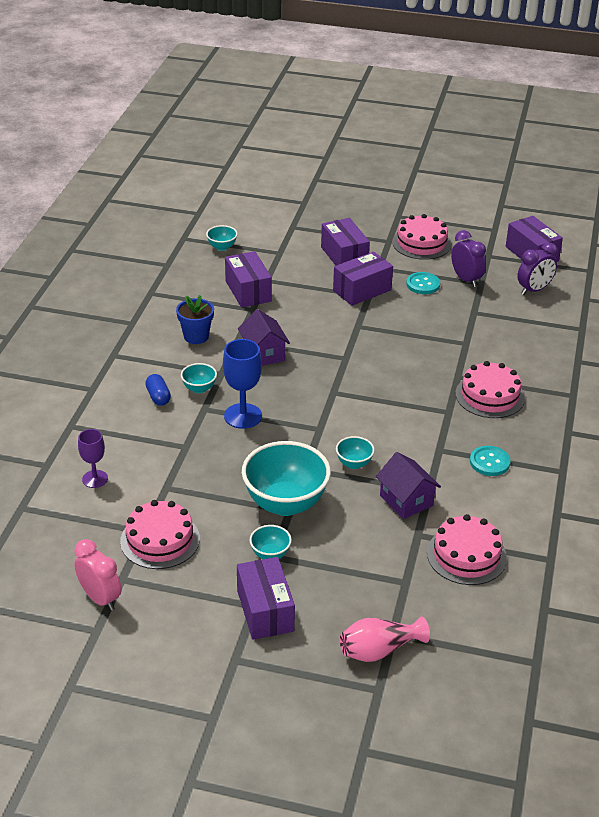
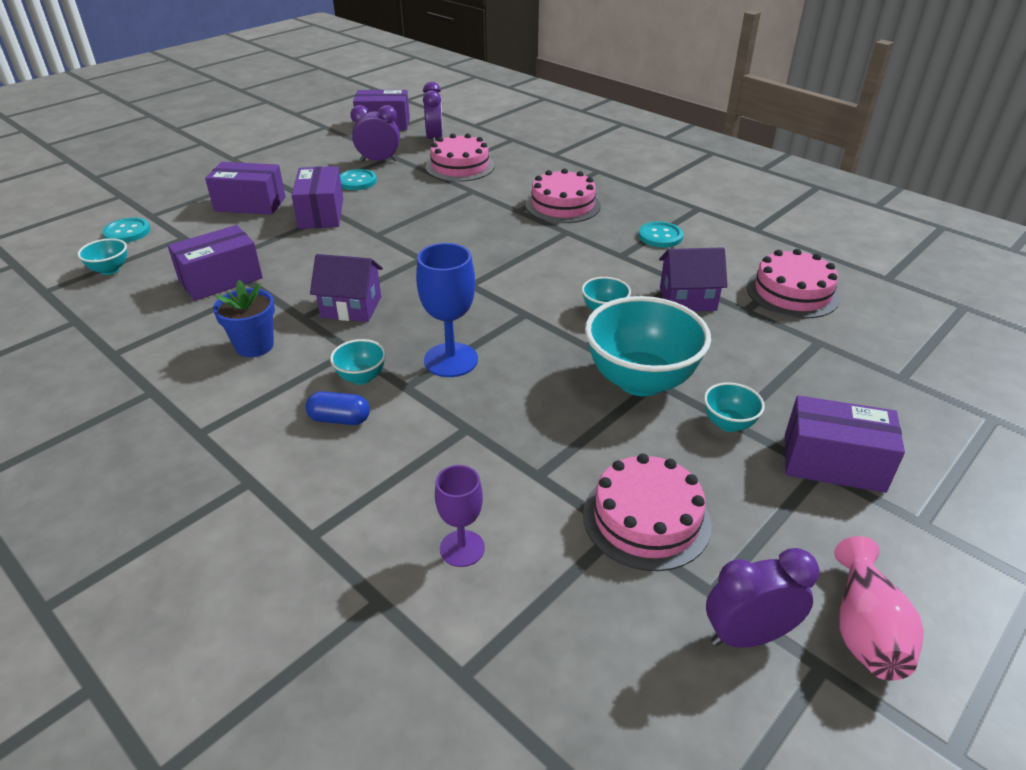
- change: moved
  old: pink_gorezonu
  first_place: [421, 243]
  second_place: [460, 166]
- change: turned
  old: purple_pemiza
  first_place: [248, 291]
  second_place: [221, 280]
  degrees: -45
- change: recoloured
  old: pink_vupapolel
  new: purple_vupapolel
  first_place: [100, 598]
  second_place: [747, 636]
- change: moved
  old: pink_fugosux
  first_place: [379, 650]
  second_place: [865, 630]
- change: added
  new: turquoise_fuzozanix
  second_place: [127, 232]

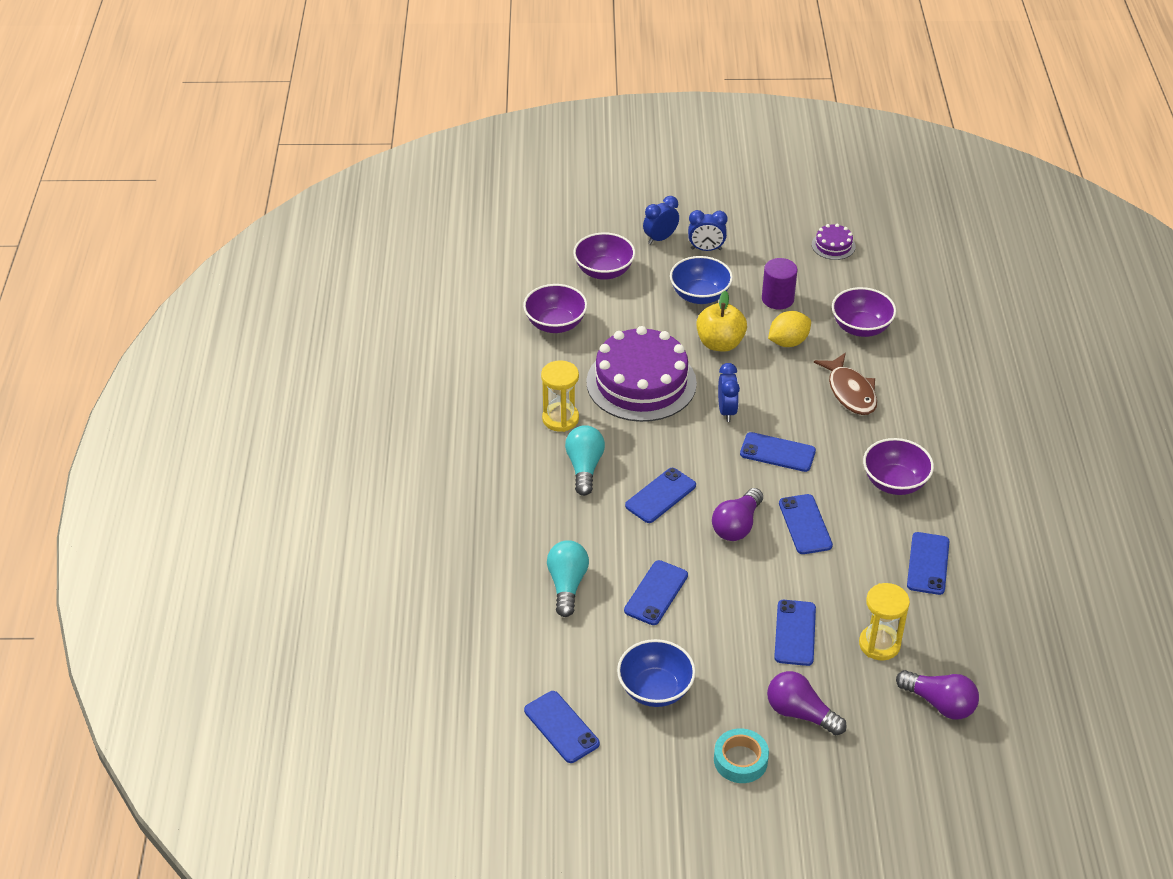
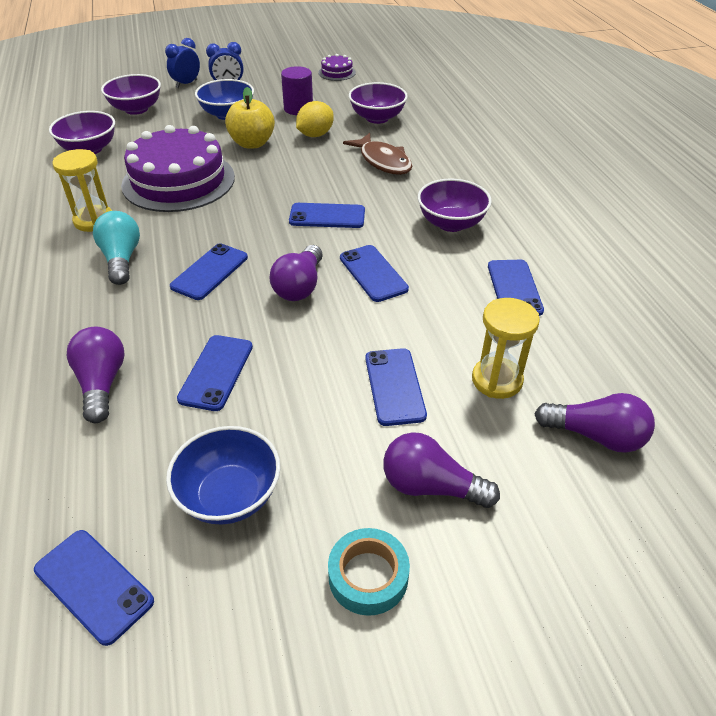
- change: removed
  old: blue_vupapolel
  first_place: [727, 411]
- change: recoloured
  old: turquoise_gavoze
  new: purple_gavoze
  first_place: [567, 585]
  second_place: [102, 383]

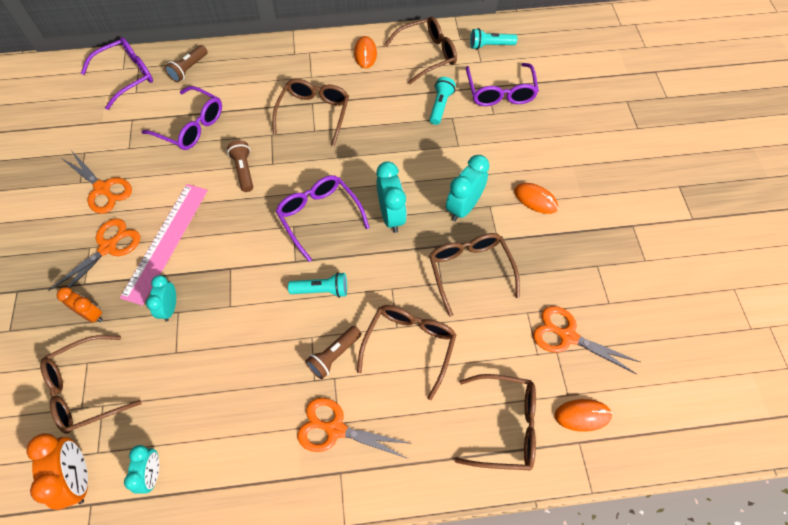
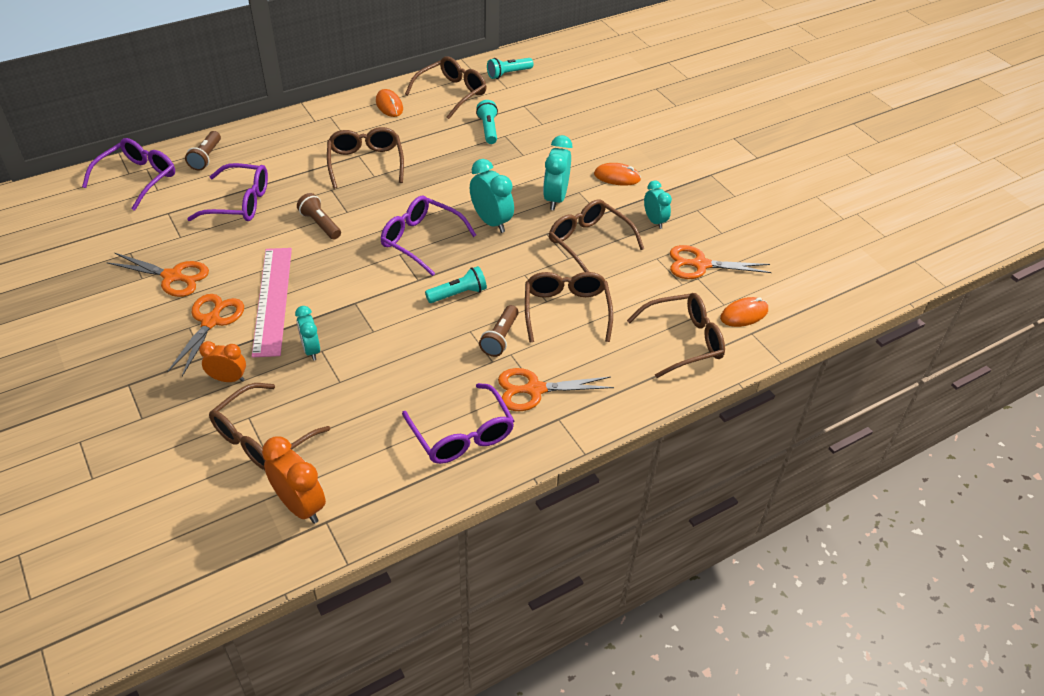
- change: moved
  old: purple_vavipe
  first_place: [500, 92]
  second_place: [462, 434]
- change: moved
  old: turquoise_vupapolel
  first_place: [152, 474]
  second_place: [654, 221]

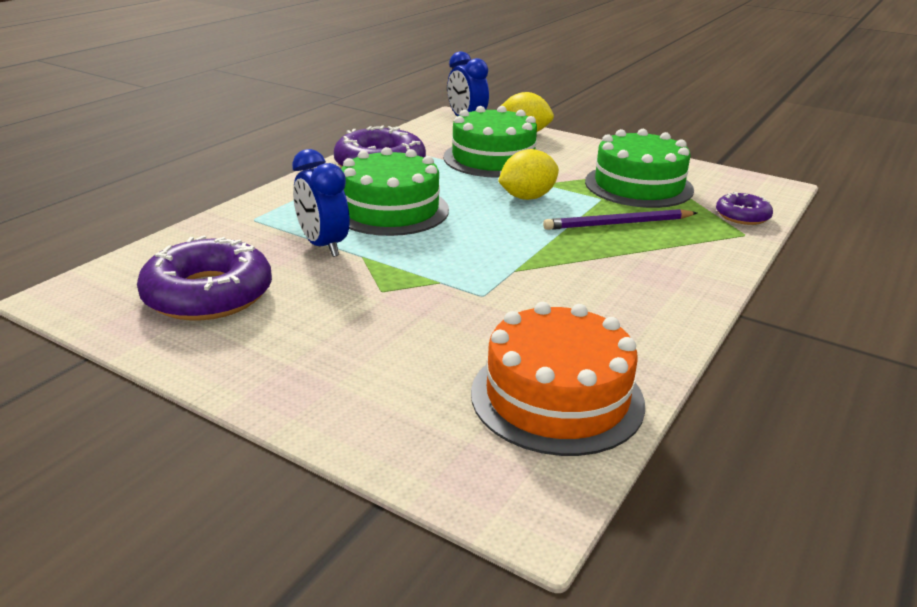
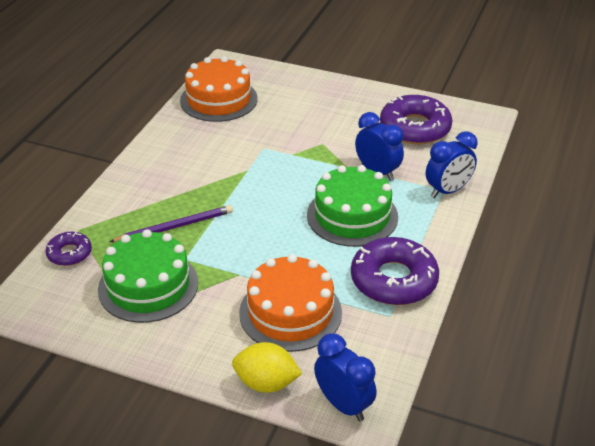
- change: recoloured
  old: green_gorezonu
  new: orange_gorezonu
  first_place: [493, 158]
  second_place: [290, 312]
- change: removed
  old: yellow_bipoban
  first_place: [527, 197]
- change: added
  new: blue_vupapolel
  second_place: [447, 191]

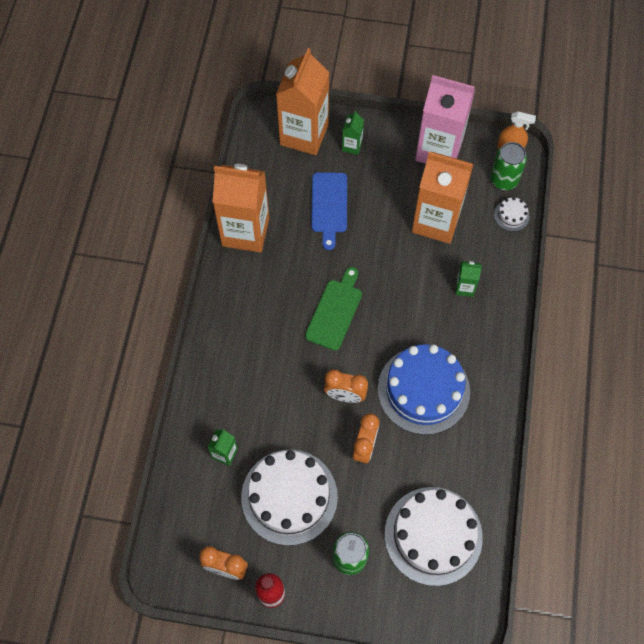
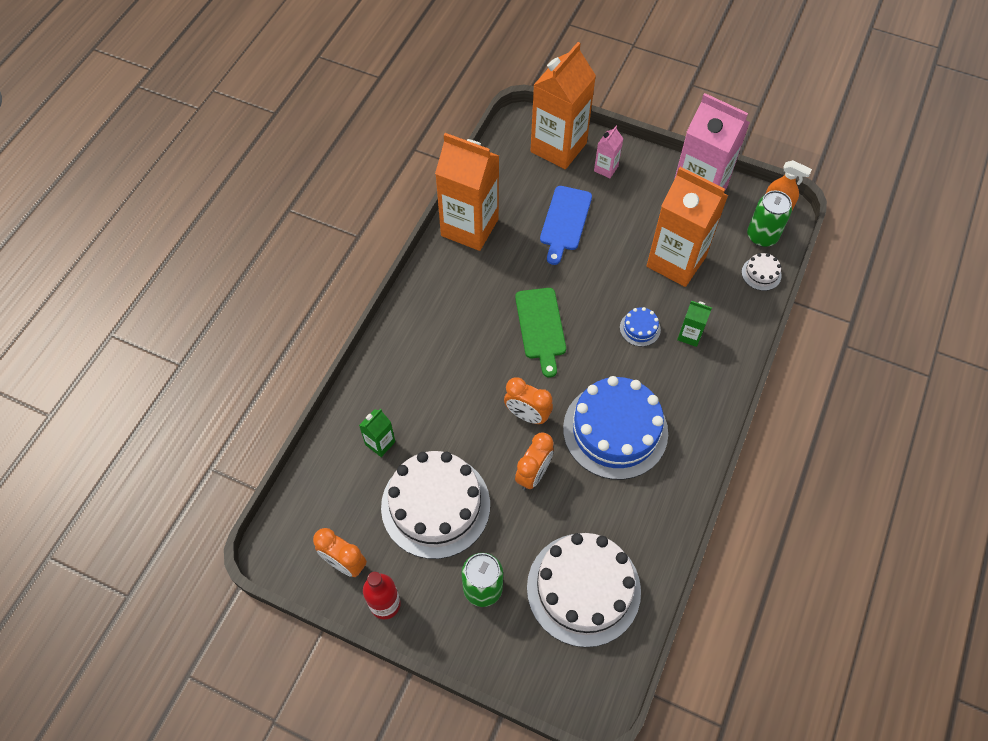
- change: recoloured
  old: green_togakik
  new: pink_togakik
  first_place: [352, 146]
  second_place: [606, 168]
- change: turned
  old: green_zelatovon
  first_place: [335, 311]
  second_place: [541, 327]
  degrees: 135
- change: added
  new: blue_gorezonu
  second_place: [640, 328]

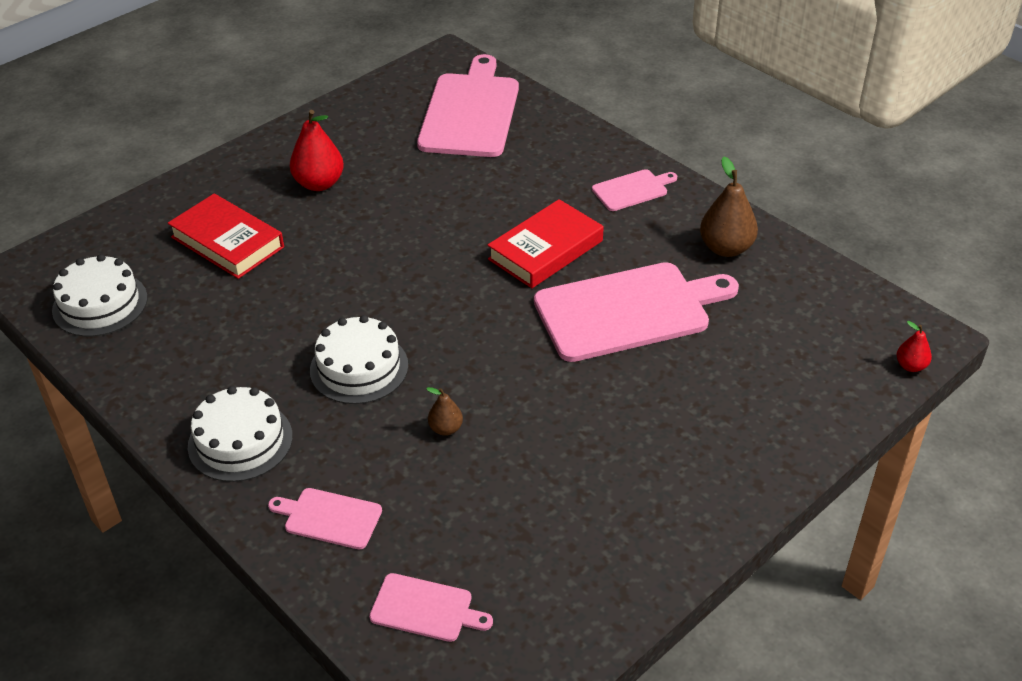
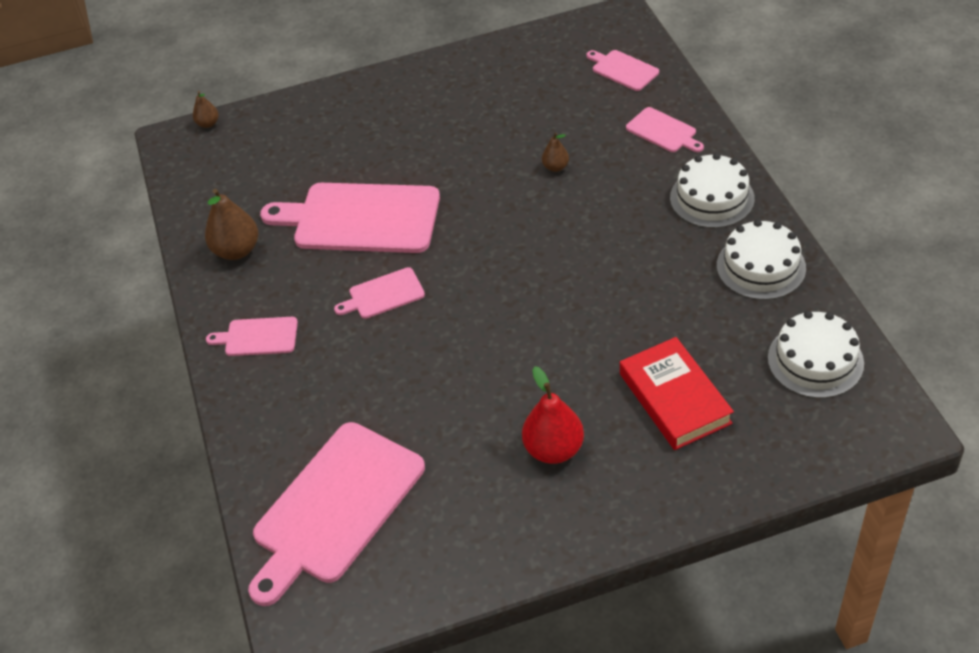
- change: replaced
  old: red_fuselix
  new: pink_zelatovon
  first_place: [546, 250]
  second_place: [383, 294]
- change: moved
  old: white_gorezonu
  first_place: [359, 368]
  second_place: [761, 266]
- change: recoloured
  old: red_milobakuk
  new: brown_milobakuk
  first_place: [910, 366]
  second_place: [208, 124]

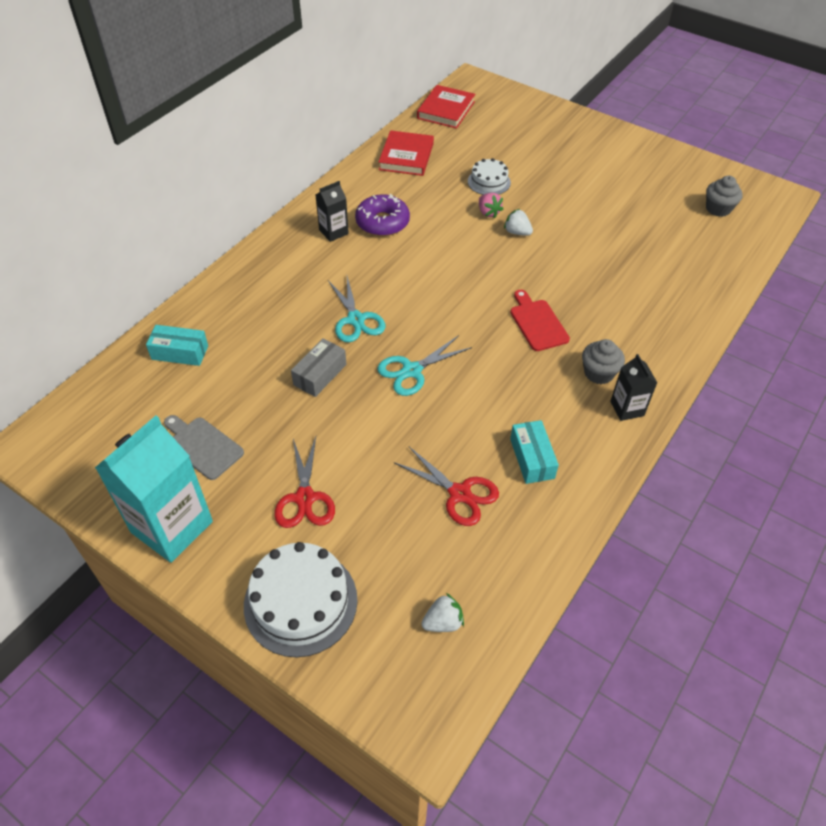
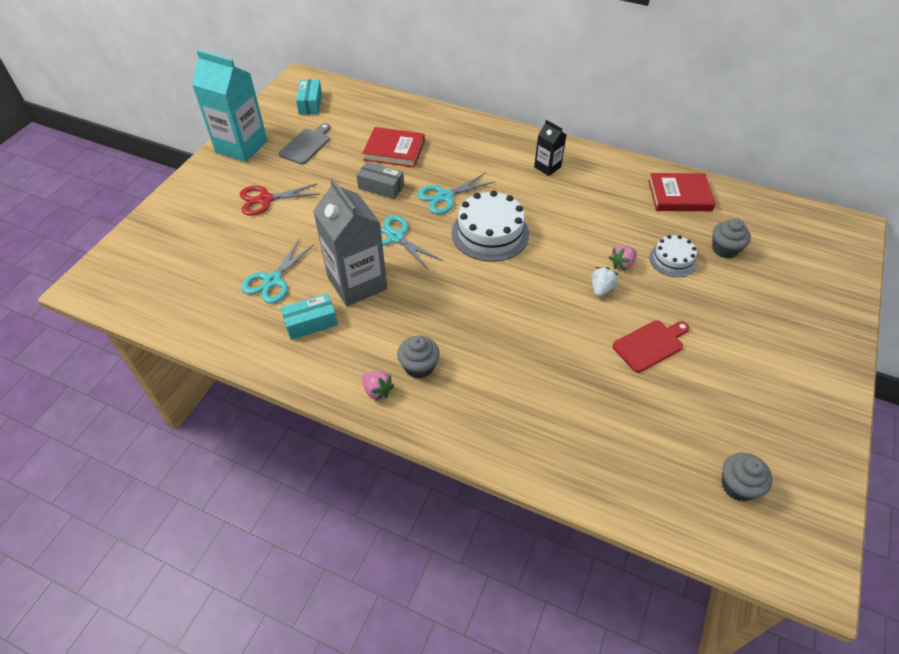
- change: moved
  old: red_fuselix
  first_place: [446, 110]
  second_place: [394, 150]
- change: removed
  old: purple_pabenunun
  first_place: [382, 222]
- change: moved
  old: red_zelatovon
  first_place: [537, 323]
  second_place: [650, 345]
- change: moved
  old: turquoise_pemiza
  first_place: [180, 352]
  second_place: [310, 103]
- change: replaced
  old: black_togakik
  new: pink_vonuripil
  first_place: [627, 408]
  second_place: [377, 391]
- change: recoloured
  old: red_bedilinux
  new: turquoise_bedilinux
  first_place: [459, 494]
  second_place: [272, 281]
- change: moved
  old: white_gorezonu
  first_place: [300, 602]
  second_place: [490, 233]
- change: removed
  old: white_vonuripil
  first_place: [443, 622]
- change: added
  new: grey_togakik
  second_place: [357, 283]
- change: added
  new: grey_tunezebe
  second_place: [725, 249]

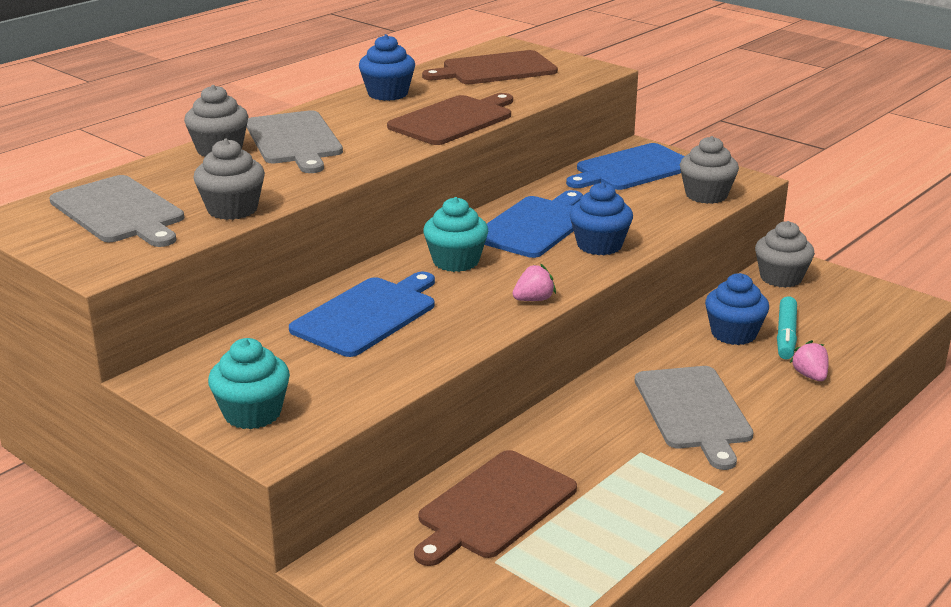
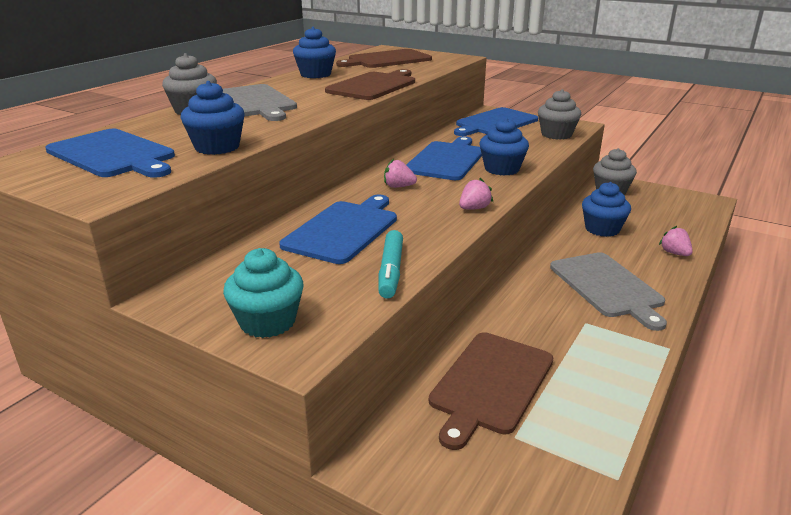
- change: recoloured
  old: grey_tunezebe
  new: blue_tunezebe
  first_place: [232, 209]
  second_place: [217, 147]
- change: recoloured
  old: grey_zelatovon
  new: blue_zelatovon
  first_place: [119, 212]
  second_place: [113, 154]
- change: replaced
  old: turquoise_tunezebe
  new: pink_vonuripil
  first_place: [456, 261]
  second_place: [398, 187]
- change: moved
  old: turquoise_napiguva
  first_place: [786, 335]
  second_place: [391, 271]

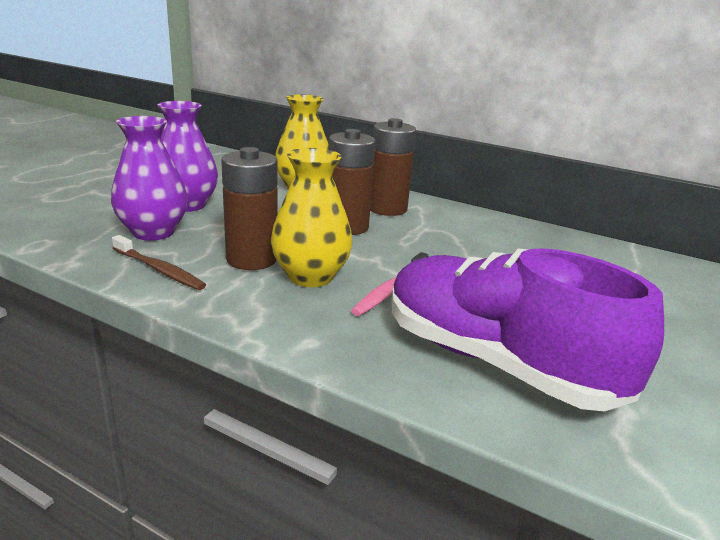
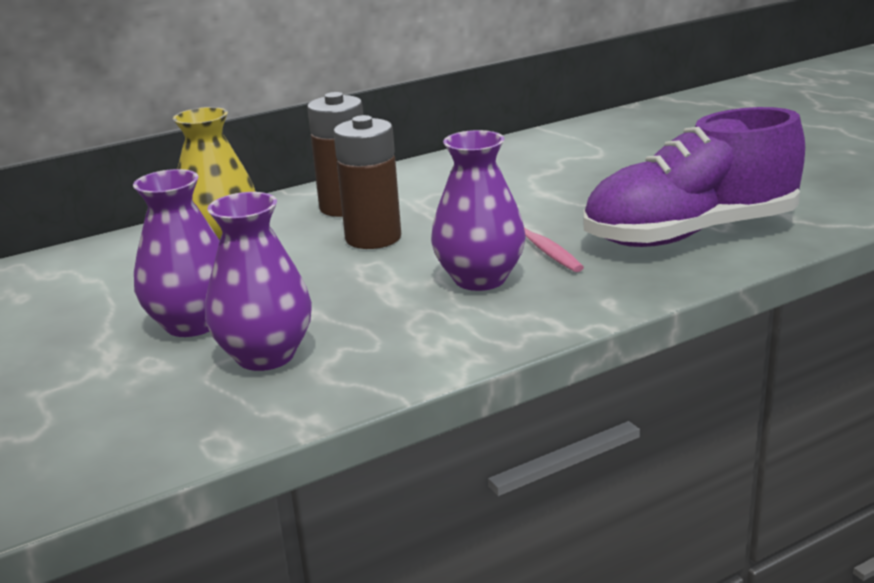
- change: removed
  old: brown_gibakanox
  first_place: [251, 259]
- change: recoloured
  old: yellow_fugosux
  new: purple_fugosux
  first_place: [310, 276]
  second_place: [480, 279]
- change: removed
  old: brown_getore
  first_place: [159, 270]

